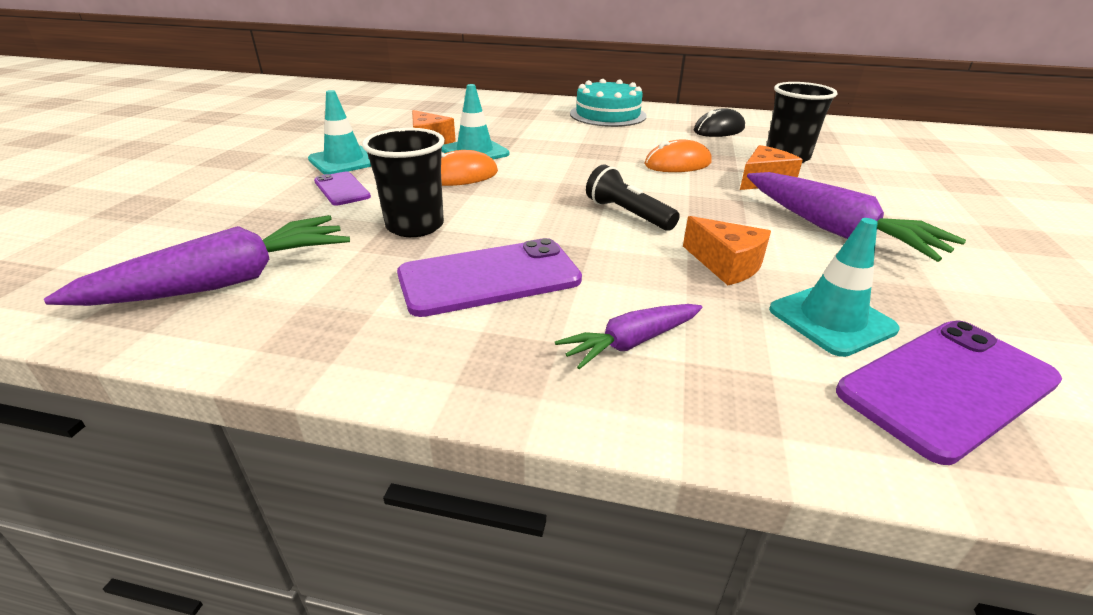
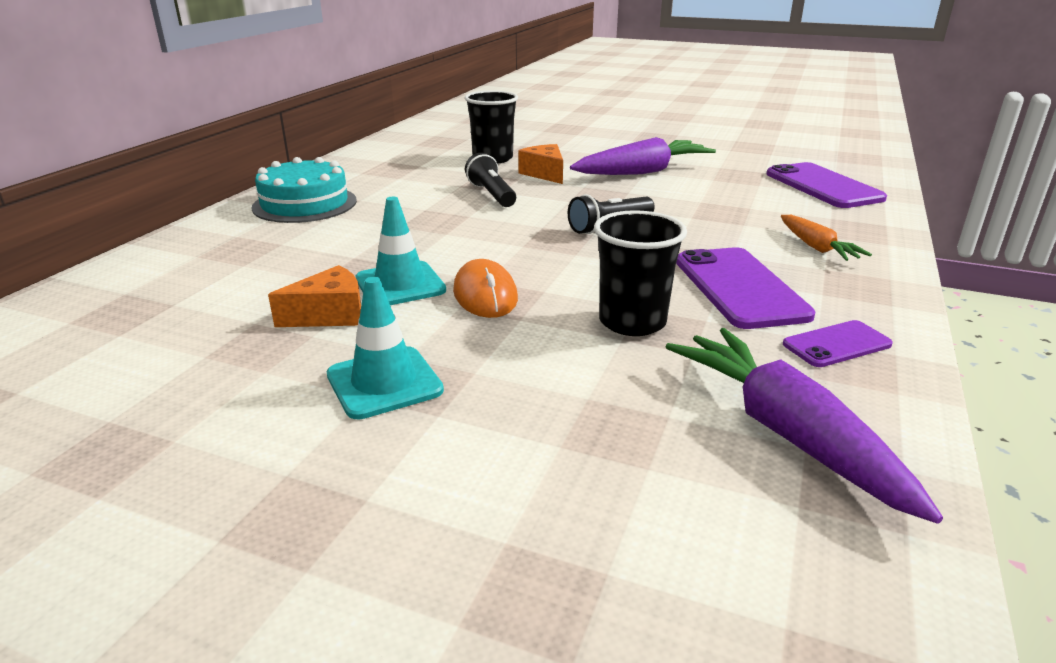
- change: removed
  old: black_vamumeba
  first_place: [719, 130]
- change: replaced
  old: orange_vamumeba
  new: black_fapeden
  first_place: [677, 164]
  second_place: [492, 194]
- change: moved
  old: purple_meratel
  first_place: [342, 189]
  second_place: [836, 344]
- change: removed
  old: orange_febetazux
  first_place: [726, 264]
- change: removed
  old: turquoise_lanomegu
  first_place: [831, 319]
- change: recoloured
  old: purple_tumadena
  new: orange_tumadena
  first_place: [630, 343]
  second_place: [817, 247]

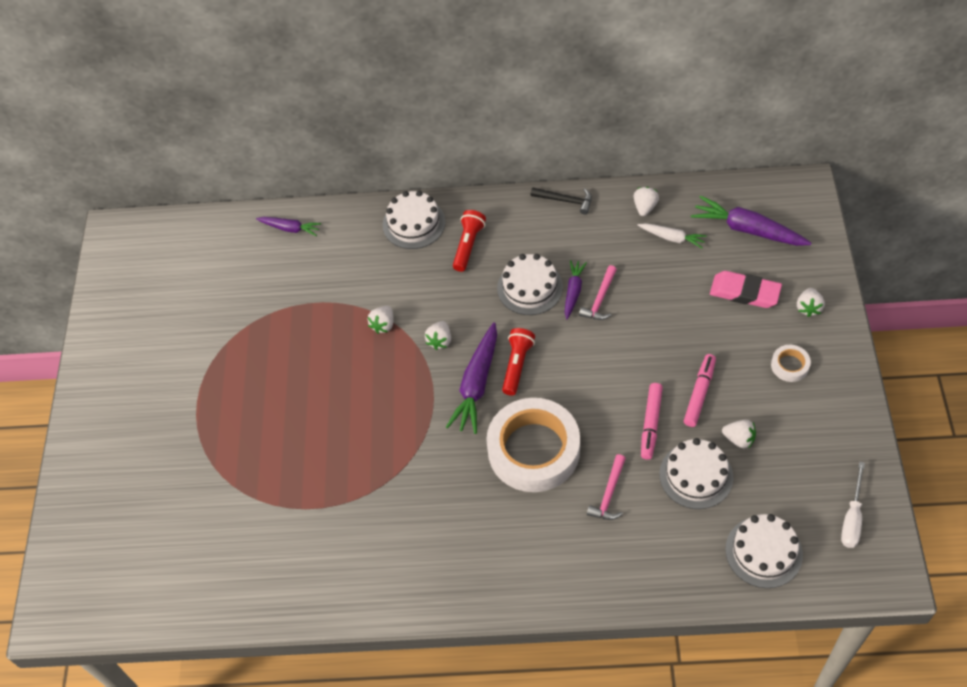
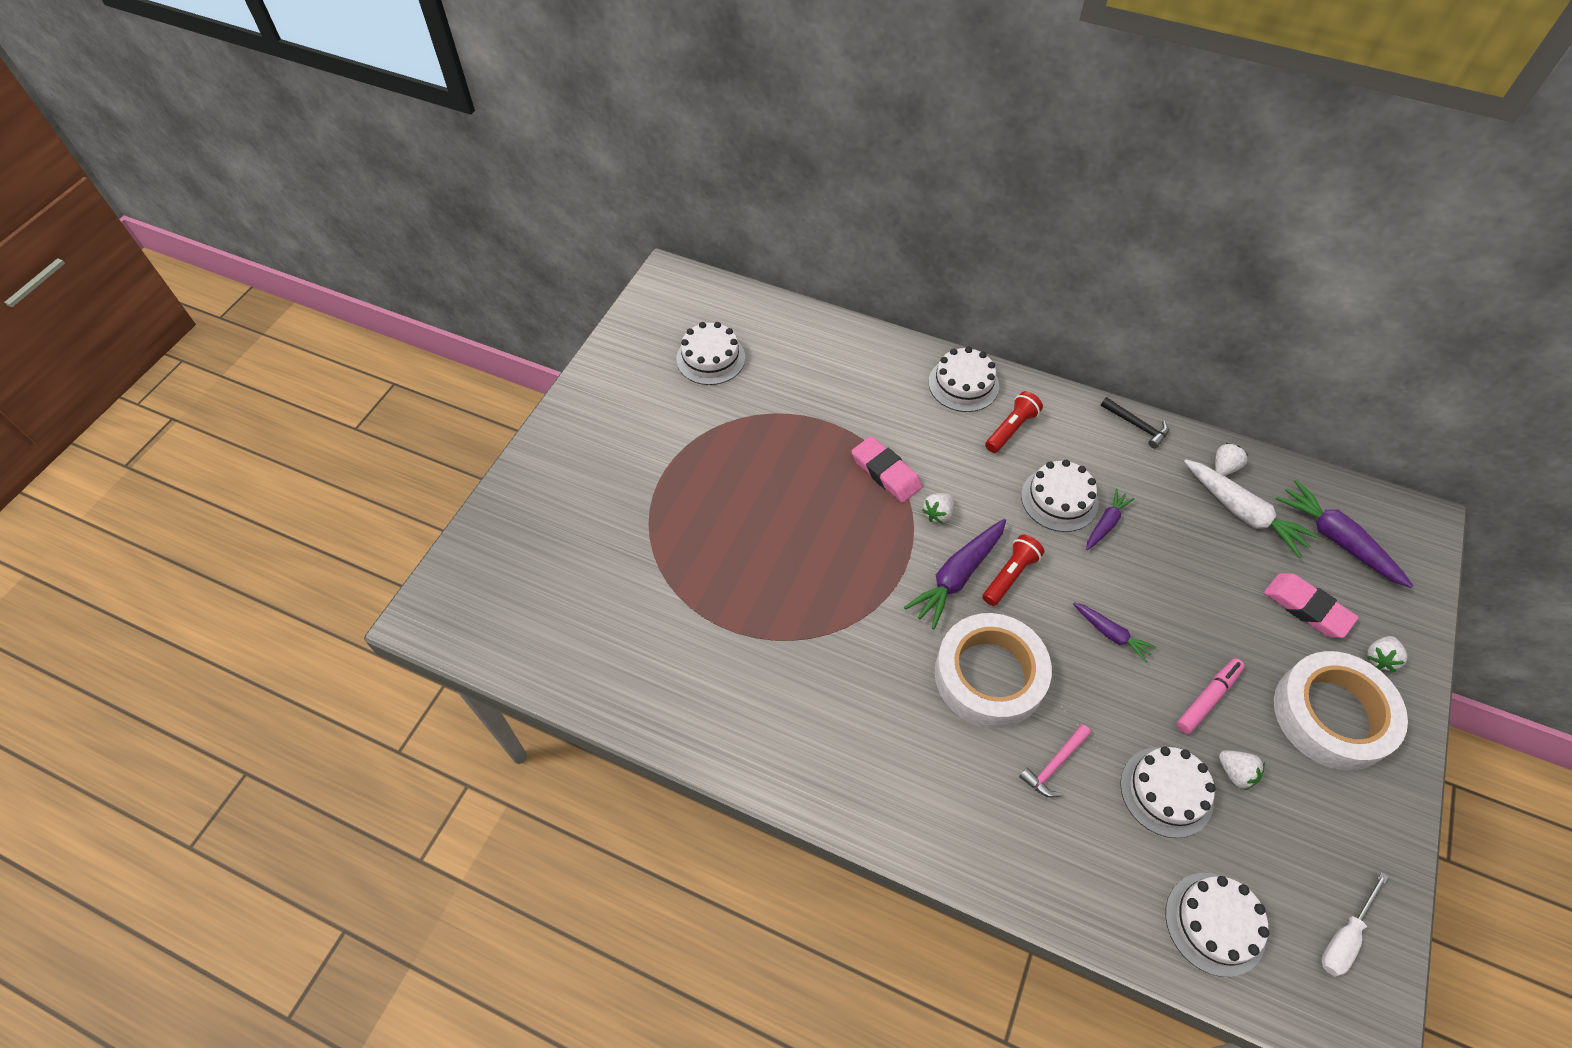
- change: moved
  old: purple_tumadena
  first_place: [290, 228]
  second_place: [1111, 634]
- change: resized
  old: white_tumadena
  first_place: [672, 238]
  second_place: [1242, 512]
  factor: 1.73
- change: removed
  old: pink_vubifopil
  first_place: [600, 299]
- change: replaced
  old: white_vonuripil
  new: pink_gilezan
  first_place: [383, 325]
  second_place: [886, 472]
- change: resized
  old: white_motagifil
  first_place: [790, 365]
  second_place: [1331, 715]
  factor: 2.41
- change: removed
  old: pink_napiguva
  first_place: [651, 424]
- change: added
  new: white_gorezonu
  second_place: [710, 358]

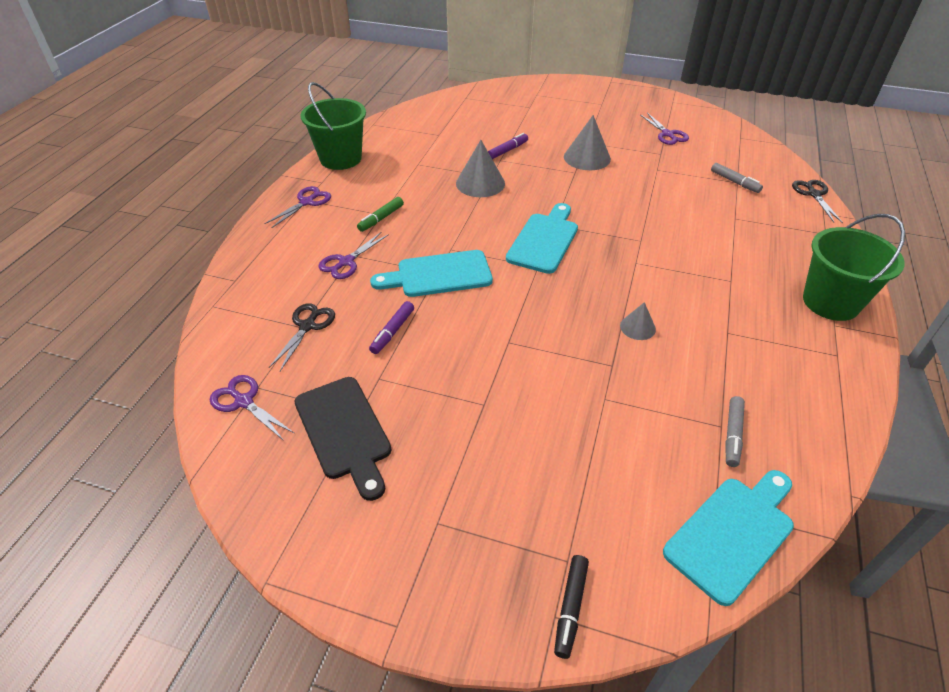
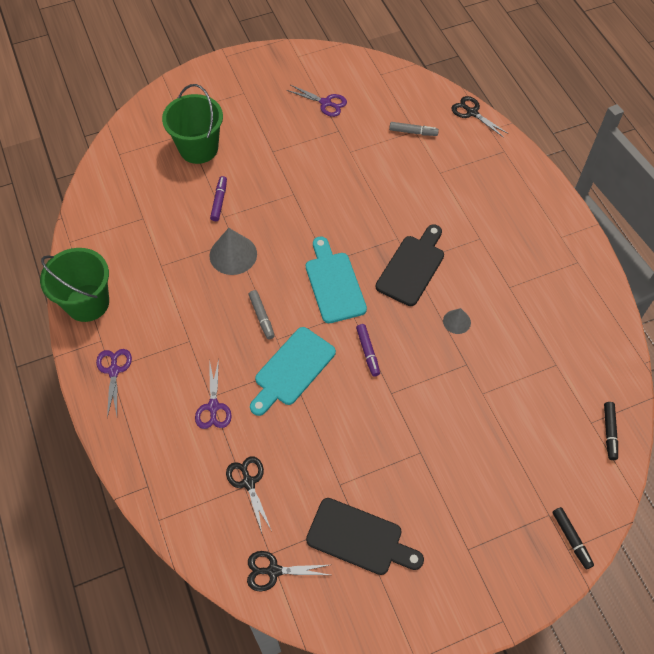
- change: removed
  old: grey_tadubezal
  first_place: [587, 158]
- change: removed
  old: green_napiguva
  first_place: [381, 218]
- change: moved
  old: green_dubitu
  first_place: [830, 302]
  second_place: [198, 148]
- change: moved
  old: purple_napiguva
  first_place: [392, 332]
  second_place: [368, 352]
- change: recoloured
  old: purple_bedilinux
  new: black_bedilinux
  first_place: [243, 401]
  second_place: [273, 571]
- change: moved
  old: grey_napiguva
  first_place: [732, 435]
  second_place: [262, 317]
- change: replaced
  old: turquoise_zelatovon
  new: black_napiguva
  first_place: [733, 533]
  second_place: [609, 432]
- change: added
  new: black_zelatovon
  second_place: [412, 267]

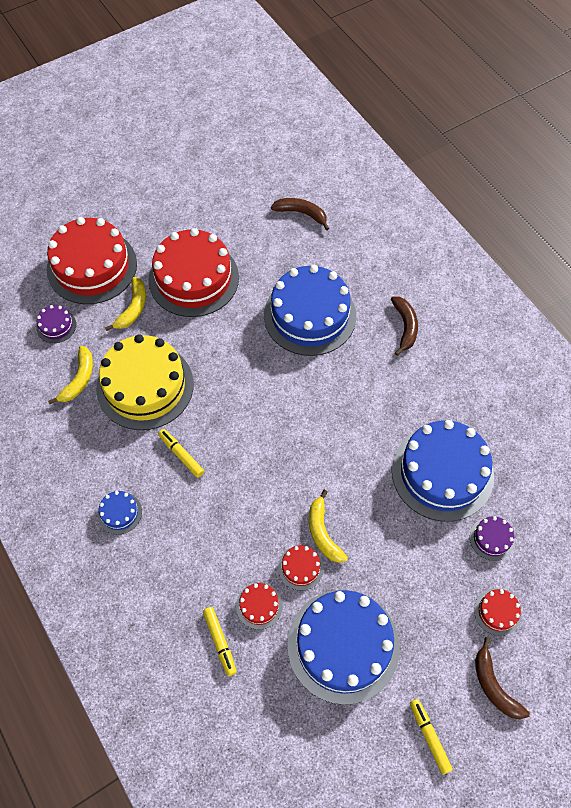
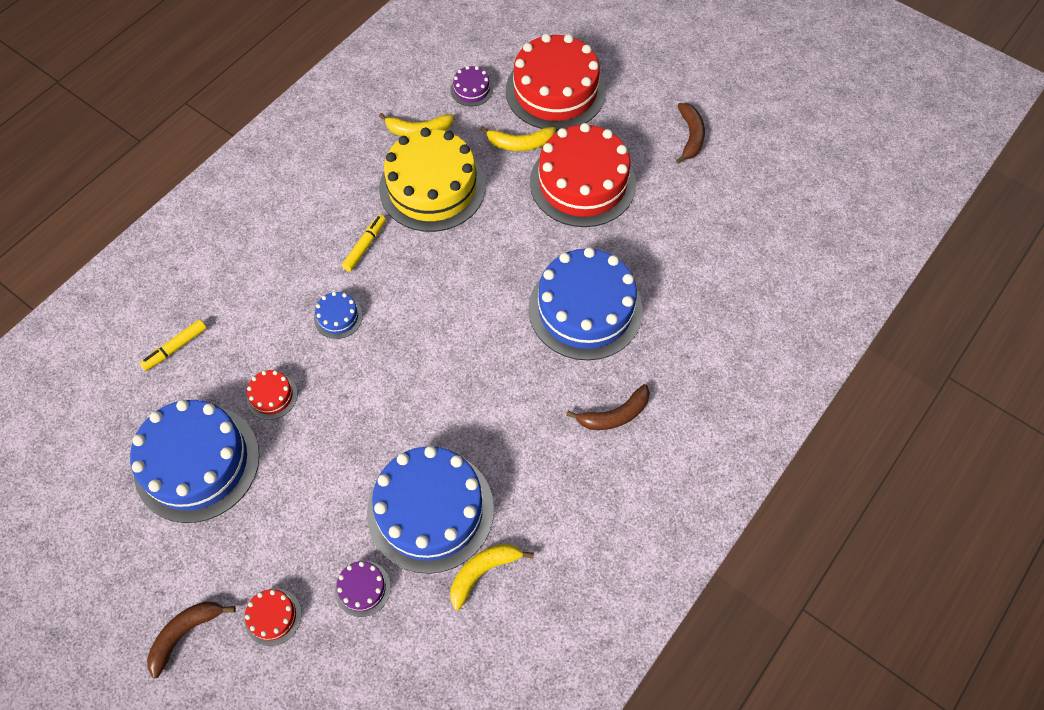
- change: moved
  old: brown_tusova
  first_place: [301, 213]
  second_place: [690, 136]
- change: moved
  old: yellow_tusova
  first_place: [323, 533]
  second_place: [483, 572]
- change: moved
  old: blue_gorezonu
  first_place: [119, 513]
  second_place: [338, 317]
- change: removed
  old: red_gorezonu
  first_place: [259, 605]
- change: removed
  old: yellow_napiguva
  first_place: [429, 736]

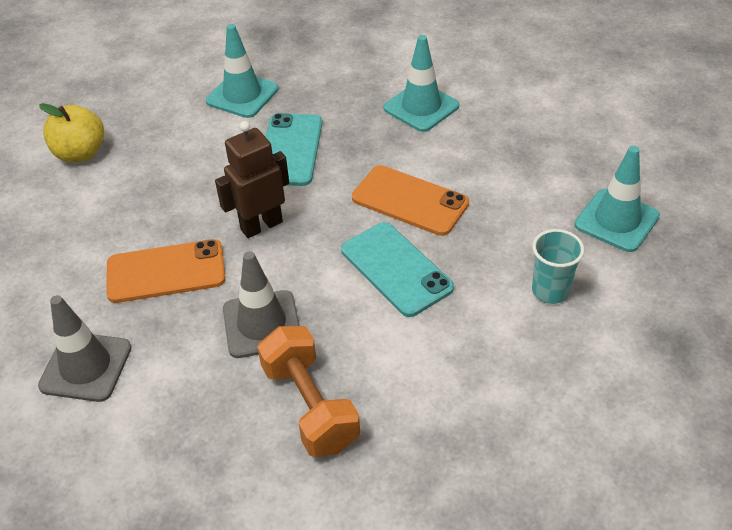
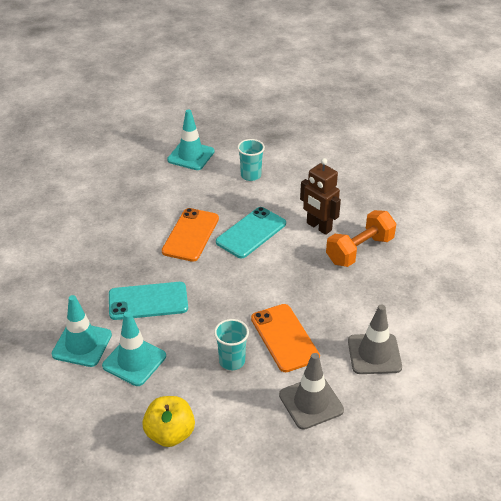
- change: moved
  old: turquoise_lanomegu
  first_place: [421, 107]
  second_place: [134, 361]
- change: moved
  old: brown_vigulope
  first_place: [261, 225]
  second_place: [318, 227]
- change: moved
  old: grey_lanomegu
  first_place: [262, 324]
  second_place: [311, 402]
- change: added
  new: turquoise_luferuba
  second_place: [232, 361]

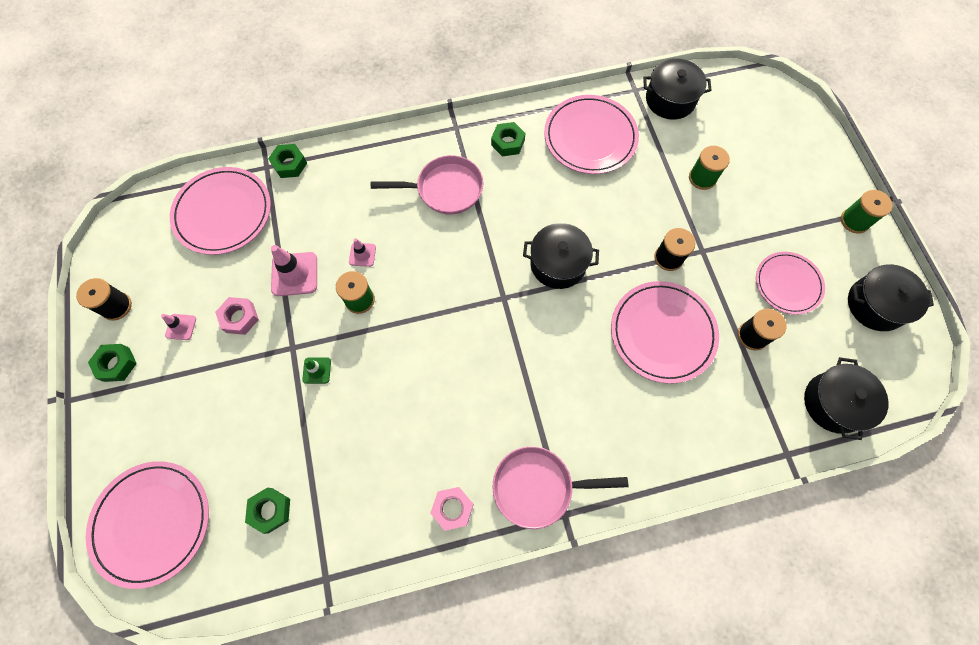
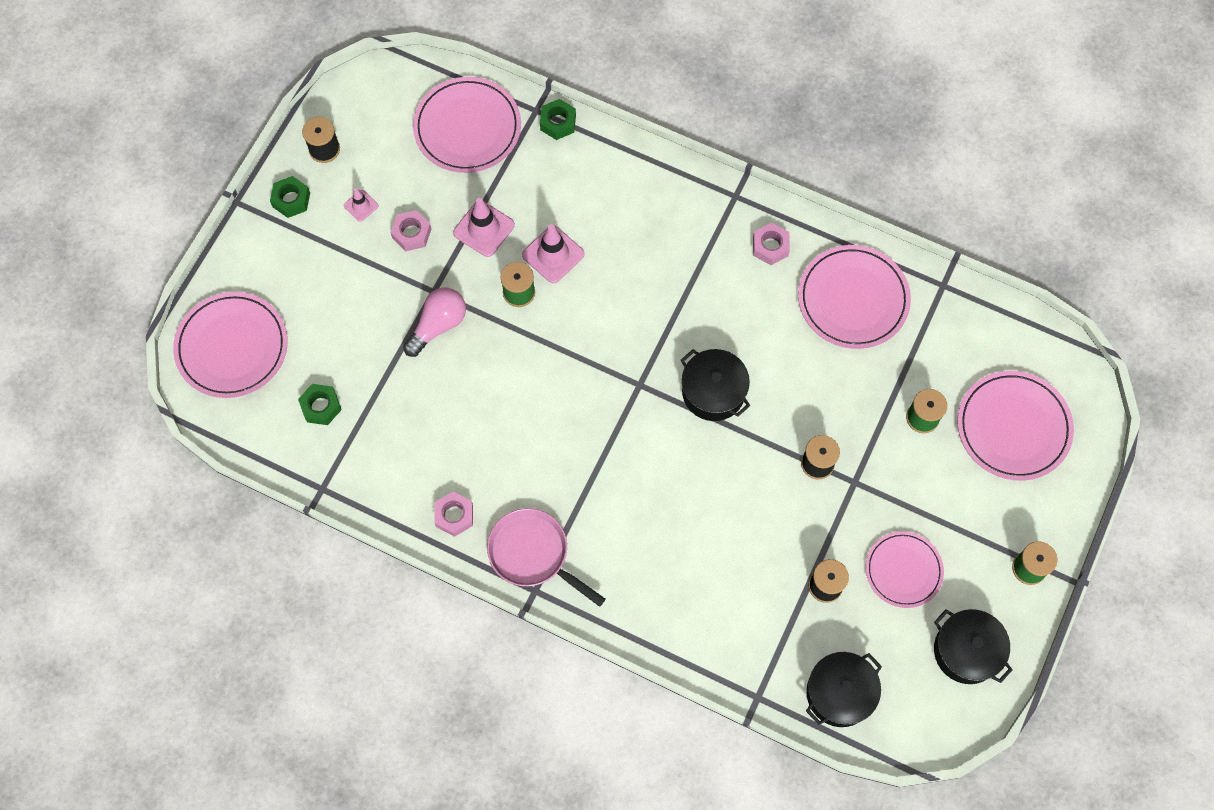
- change: removed
  old: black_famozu
  first_place: [670, 99]
- change: recoloured
  old: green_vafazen
  new: pink_vafazen
  first_place: [508, 143]
  second_place: [770, 246]
- change: removed
  old: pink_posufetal
  first_place: [445, 189]
- change: resized
  old: pink_lanomegu
  first_place: [362, 254]
  second_place: [553, 254]
  factor: 1.78
- change: moved
  old: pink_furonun
  first_place: [662, 333]
  second_place: [1013, 427]
- change: replaced
  old: green_lanomegu
  new: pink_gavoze
  first_place: [317, 370]
  second_place: [438, 325]

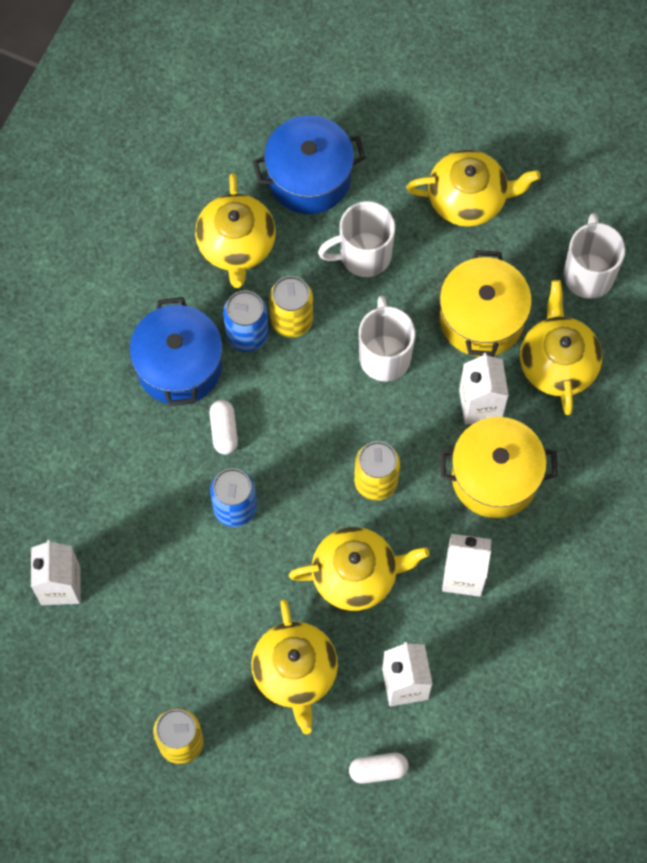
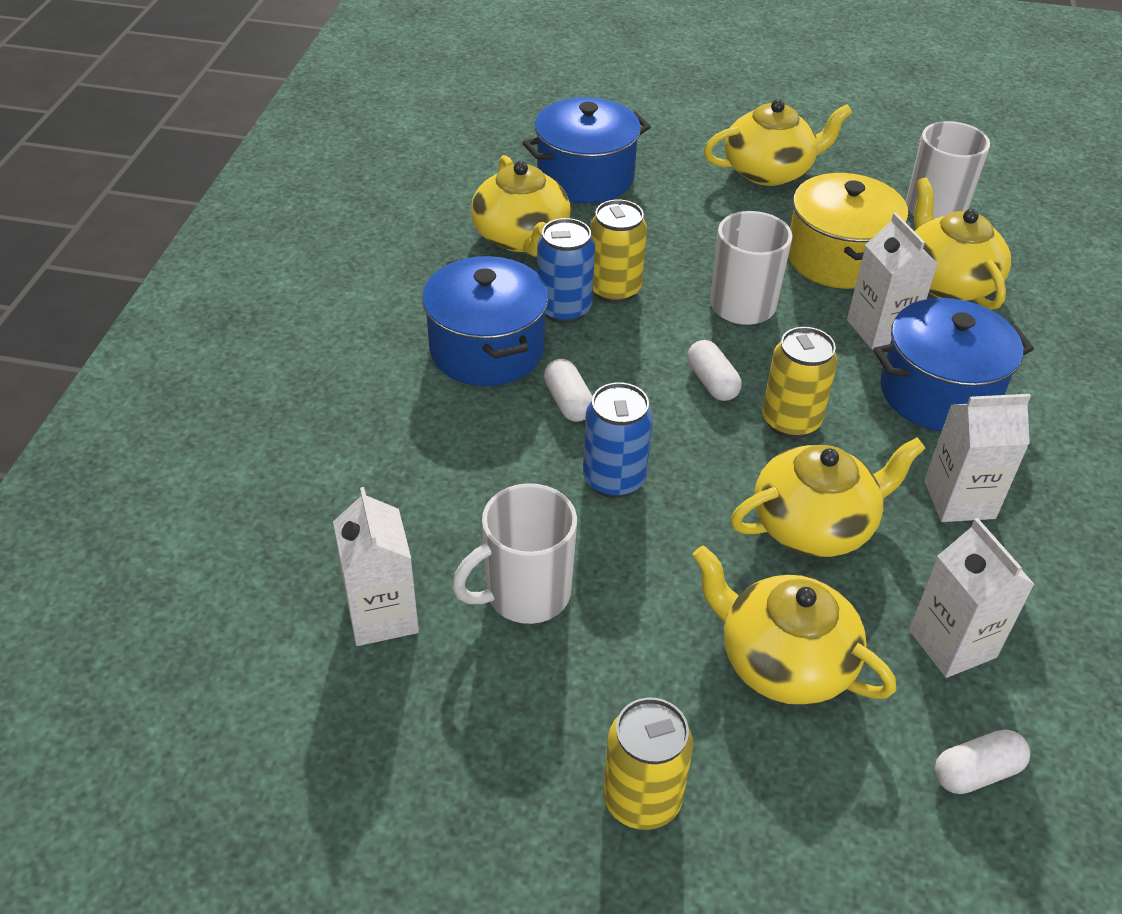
- change: moved
  old: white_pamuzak
  first_place: [363, 255]
  second_place: [525, 594]
- change: recoloured
  old: yellow_famozu
  new: blue_famozu
  first_place: [495, 477]
  second_place: [938, 393]
- change: turned
  old: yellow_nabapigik
  first_place: [295, 672]
  second_place: [783, 661]
  degrees: 150
- change: added
  new: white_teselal
  second_place: [712, 382]

